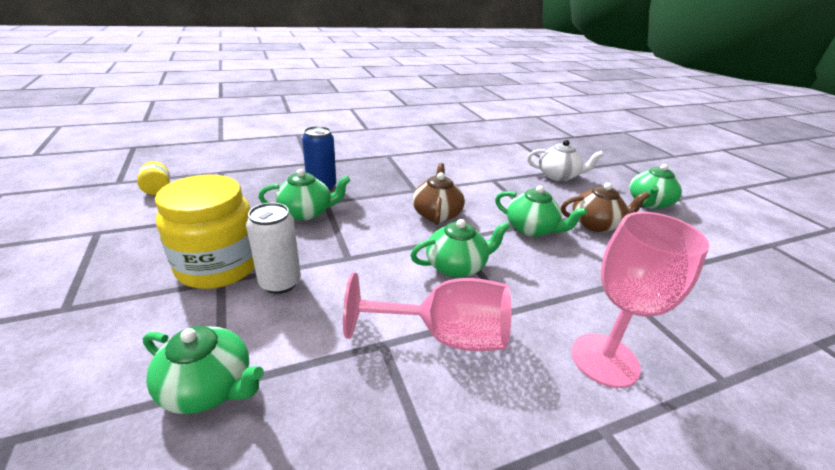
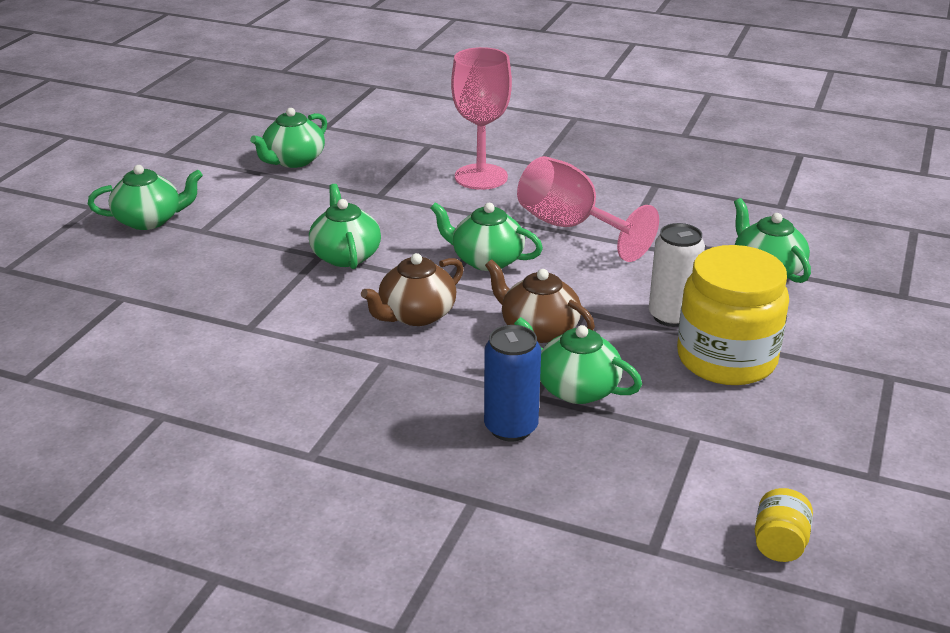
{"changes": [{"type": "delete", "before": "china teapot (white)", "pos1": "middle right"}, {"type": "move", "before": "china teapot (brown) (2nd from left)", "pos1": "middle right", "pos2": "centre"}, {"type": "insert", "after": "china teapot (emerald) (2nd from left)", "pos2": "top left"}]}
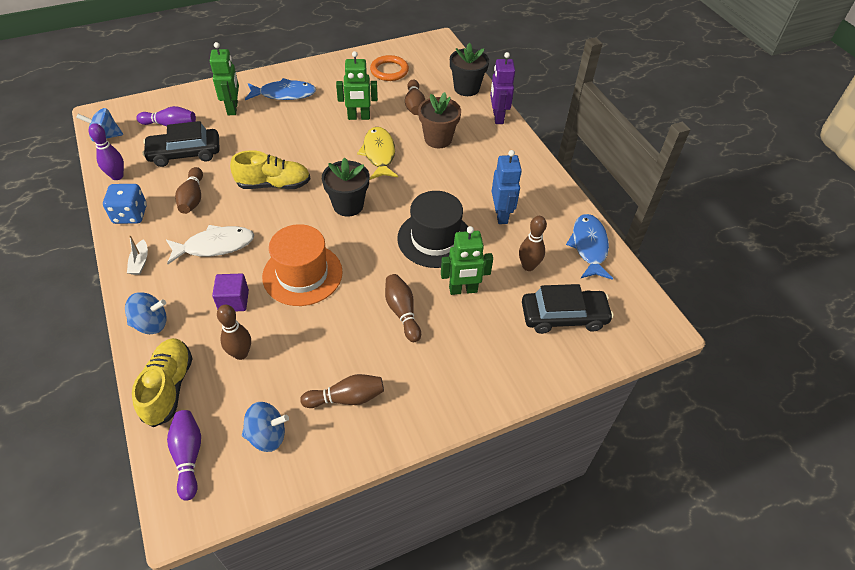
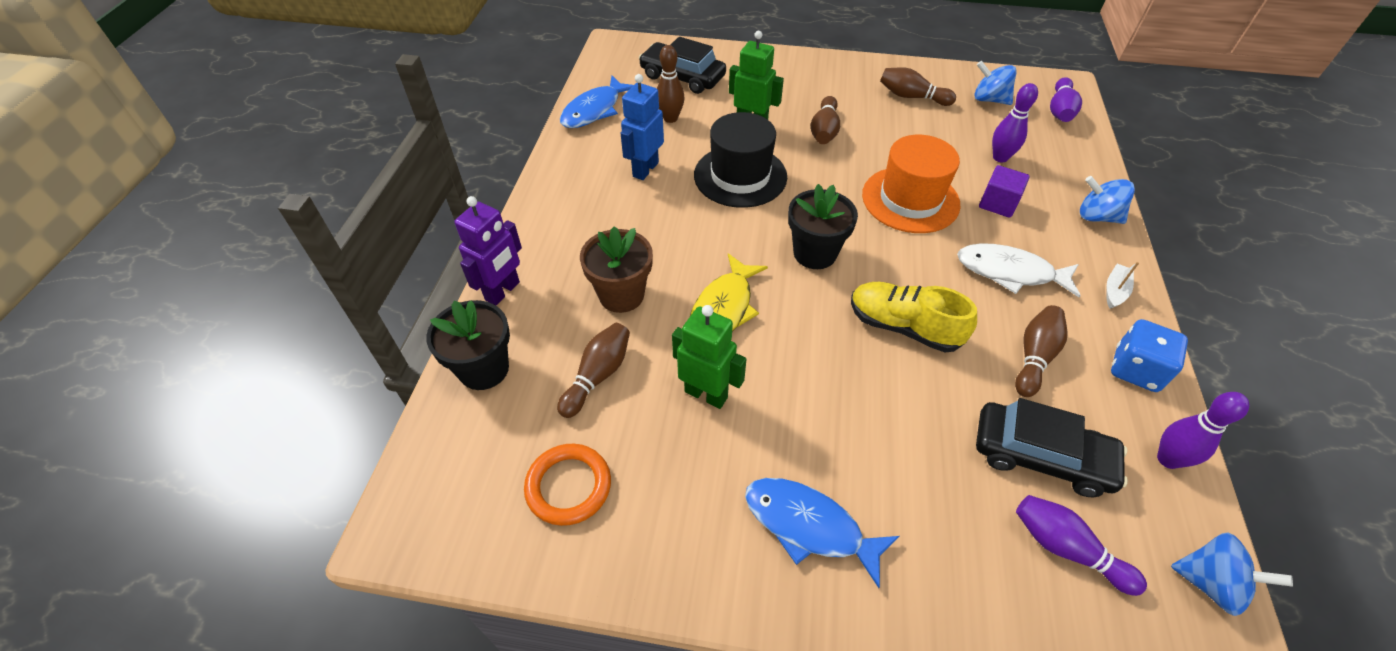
{"changes": [{"type": "delete", "before": "shoe (yellow) (1st from left)", "pos1": "bottom left"}, {"type": "delete", "before": "toy robot (emerald) (1st from left)", "pos1": "top left"}, {"type": "recolor", "before": "bowling pin (brown) (2nd from left)", "after": "bowling pin (violet) (1st from left)", "pos1": "middle left", "pos2": "top right"}]}
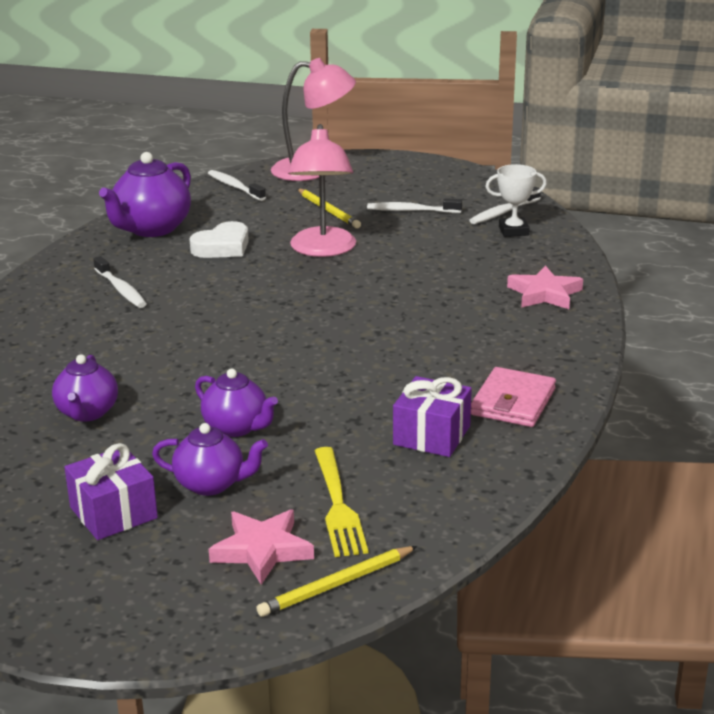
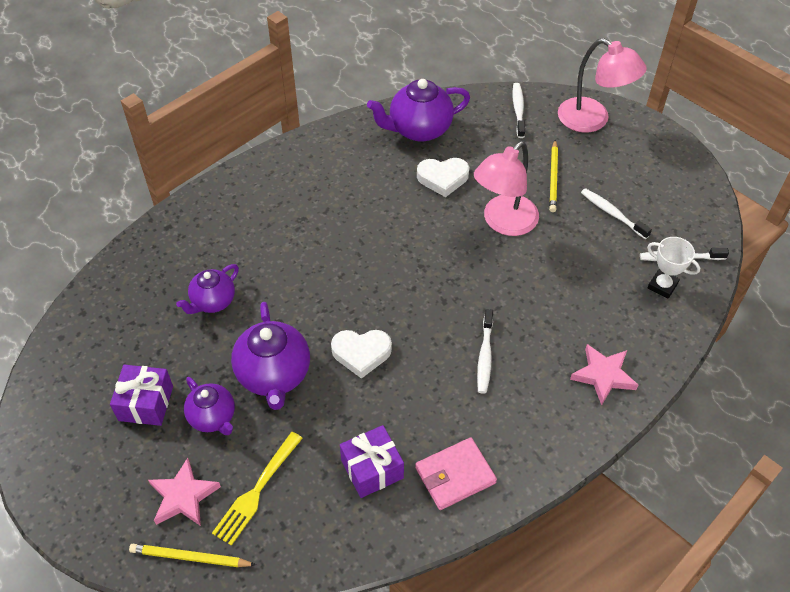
{"changes": [{"type": "move", "before": "dental brush (white) (1st from left)", "pos1": "middle left", "pos2": "centre"}, {"type": "resize", "before": "china teapot (violet) (4th from left in the first image)", "pos1": "middle left", "pos2": "centre", "scale": 1.59}, {"type": "insert", "after": "heart shape (white) (1st from left)", "pos2": "centre"}]}
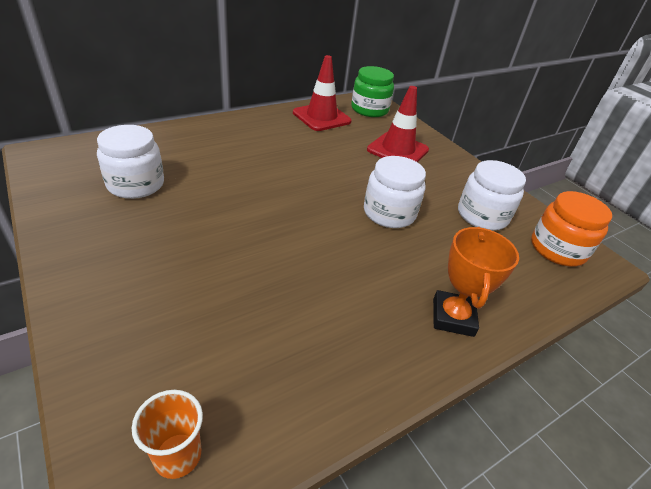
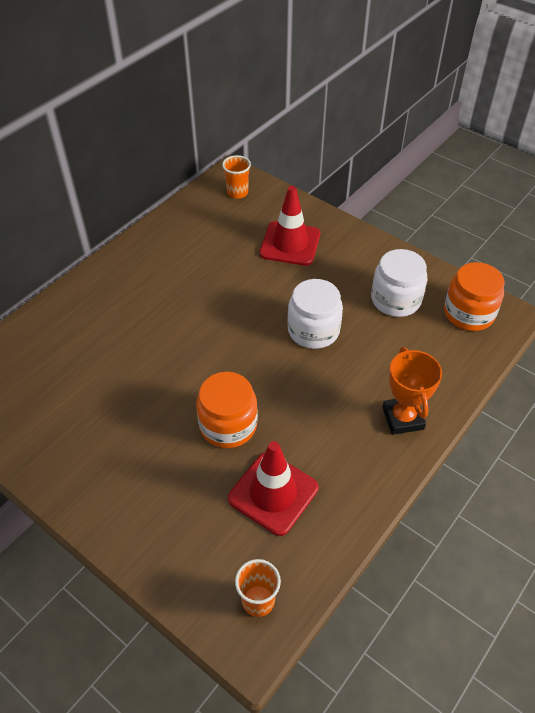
{"changes": [{"type": "delete", "before": "jar (white) (1st from left)", "pos1": "top left"}, {"type": "move", "before": "safety cone (red) (1st from left)", "pos1": "top centre", "pos2": "bottom centre"}, {"type": "replace", "before": "jar (emerald)", "after": "cup (orange-coloured) (1st from left)", "pos1": "top centre", "pos2": "top centre"}, {"type": "insert", "after": "jar (orange-coloured) (1st from left)", "pos2": "centre"}]}
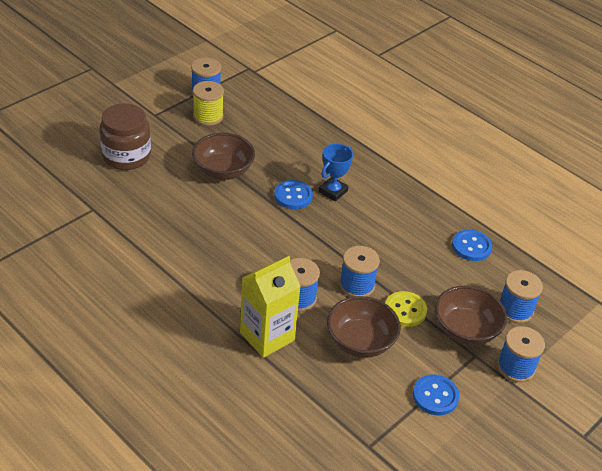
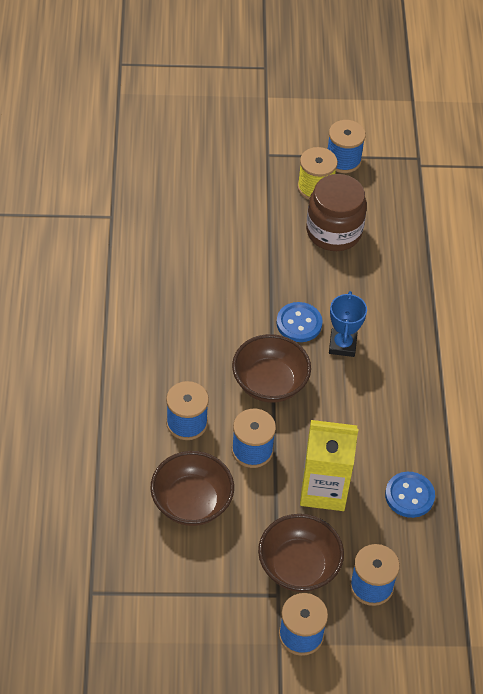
{"changes": [{"type": "move", "before": "jar (brown)", "pos1": "top left", "pos2": "top right"}, {"type": "move", "before": "bowl (brown) (1st from left in the first image)", "after": "bowl (brown) (2nd from left)", "pos1": "top centre", "pos2": "centre"}, {"type": "move", "before": "carton (yellow)", "pos1": "centre", "pos2": "bottom right"}, {"type": "rotate", "before": "award cup (royal blue)", "pos1": "centre", "pos2": "middle right", "turn": -75}, {"type": "delete", "before": "sewing button (yellow)", "pos1": "middle right"}, {"type": "delete", "before": "sewing button (royal blue) (2nd from left)", "pos1": "bottom right"}]}
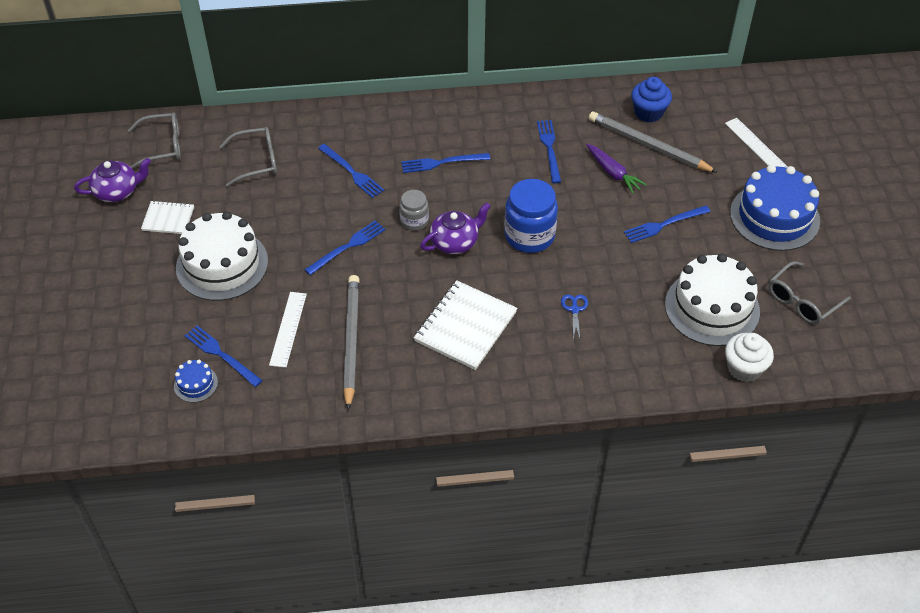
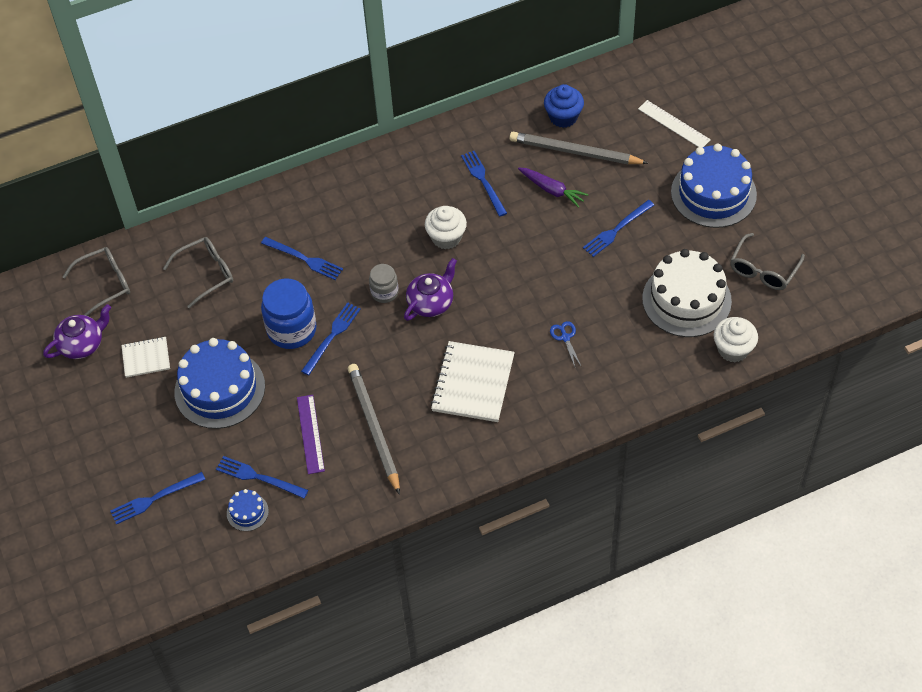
{"changes": [{"type": "recolor", "before": "gateau (white) (1st from left)", "after": "gateau (royal blue) (1st from left)", "pos1": "middle left", "pos2": "middle left"}, {"type": "recolor", "before": "measuring stick (white) (1st from left)", "after": "measuring stick (violet)", "pos1": "middle left", "pos2": "centre"}, {"type": "move", "before": "dinner fork (royal blue) (4th from left in the first image)", "after": "dinner fork (royal blue) (1st from left)", "pos1": "top centre", "pos2": "bottom left"}, {"type": "move", "before": "jar (royal blue)", "pos1": "centre", "pos2": "middle left"}, {"type": "insert", "after": "muffin (white) (1st from left)", "pos2": "top centre"}]}
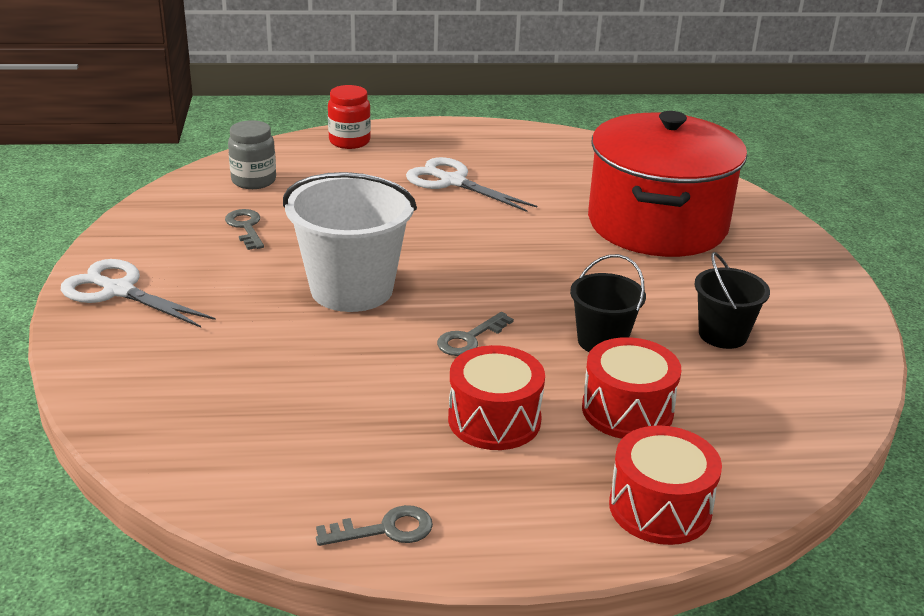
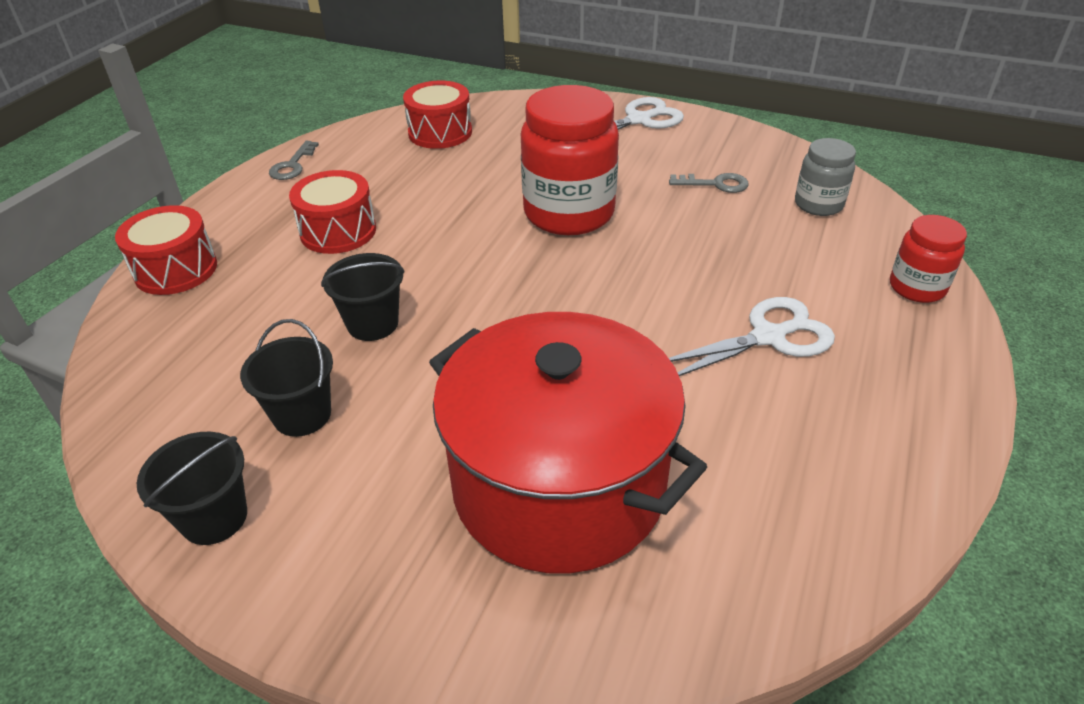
{"changes": [{"type": "replace", "before": "bucket (white)", "after": "jar (red) (1st from left)", "pos1": "centre", "pos2": "top centre"}, {"type": "delete", "before": "latchkey (grey) (3rd from left)", "pos1": "centre"}, {"type": "move", "before": "drum (red) (2nd from left in the first image)", "after": "drum (red) (3rd from left)", "pos1": "middle right", "pos2": "top centre"}, {"type": "insert", "after": "bucket (ebony) (1st from left)", "pos2": "bottom left"}]}
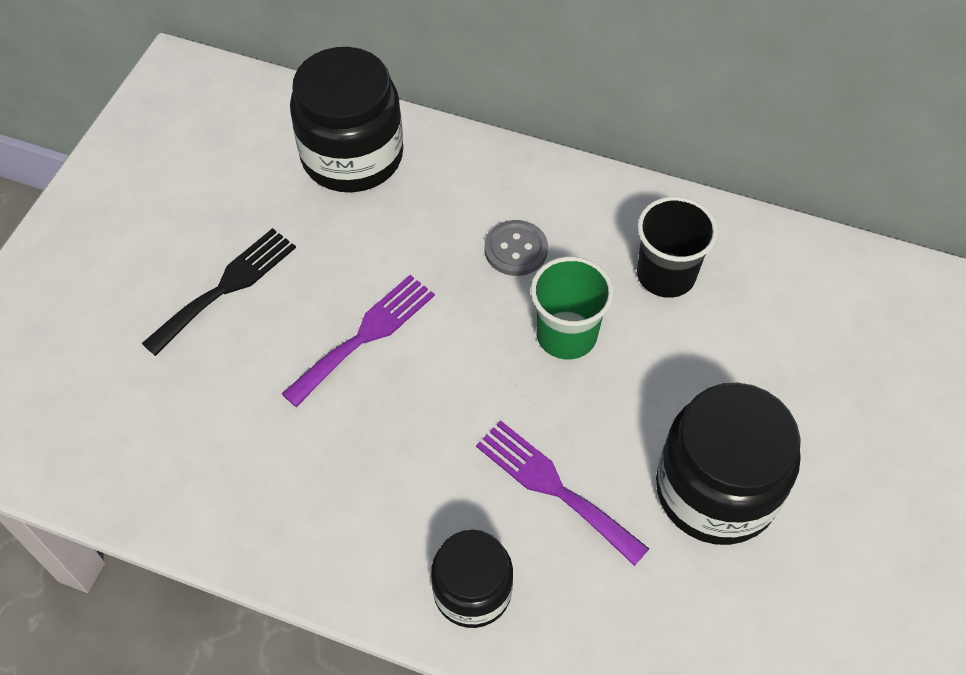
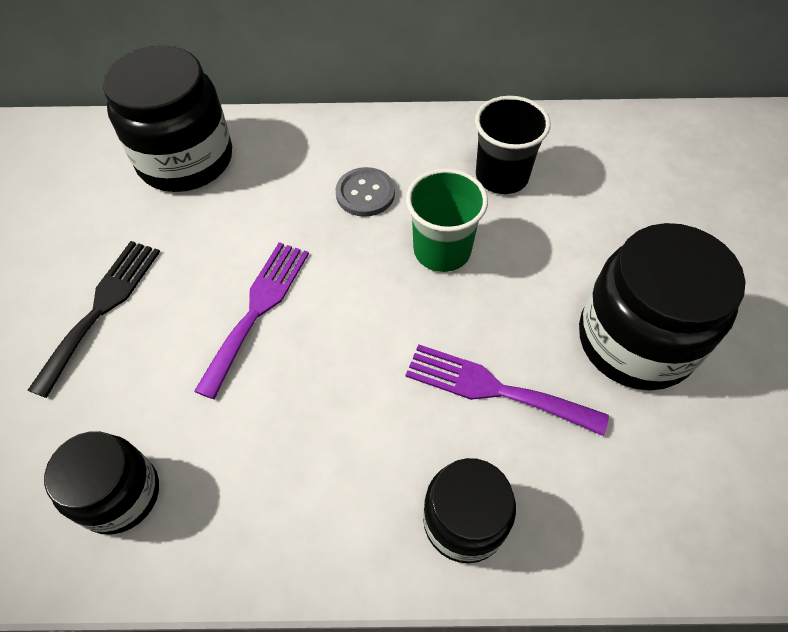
{"changes": [{"type": "insert", "after": "jar (ebony) (1st from left)", "pos2": "bottom left"}]}
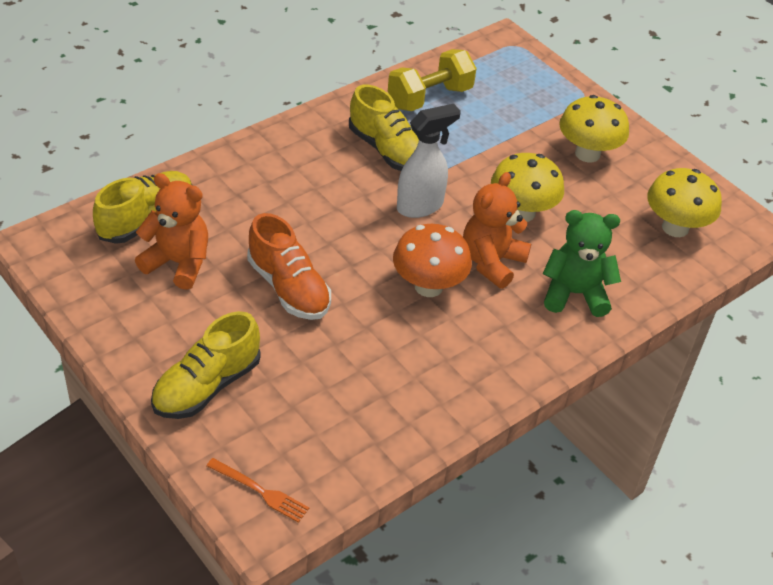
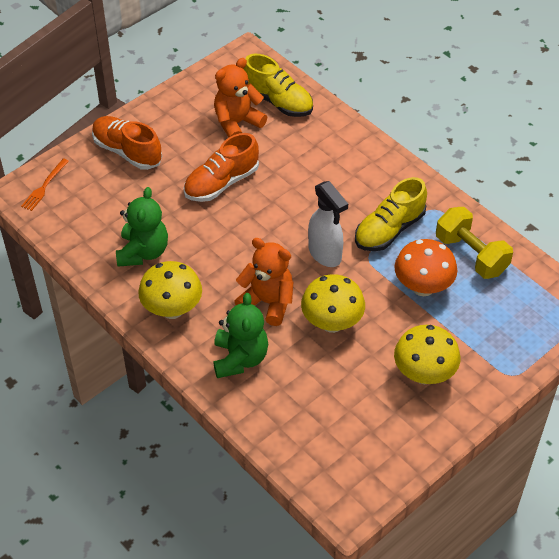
{"changes": [{"type": "rotate", "before": "stuffed bear (orange-coloured) (1st from left)", "pos1": "middle left", "pos2": "top centre", "turn": -150}, {"type": "recolor", "before": "shoe (yellow) (2nd from left)", "after": "shoe (orange-coloured) (1st from left)", "pos1": "middle left", "pos2": "top left"}, {"type": "move", "before": "mushroom (orange-coloured)", "pos1": "centre", "pos2": "middle right"}, {"type": "move", "before": "mushroom (yellow) (3rd from left in the first image)", "after": "mushroom (yellow) (1st from left)", "pos1": "middle right", "pos2": "middle left"}, {"type": "insert", "after": "stuffed bear (emerald) (1st from left)", "pos2": "middle left"}]}
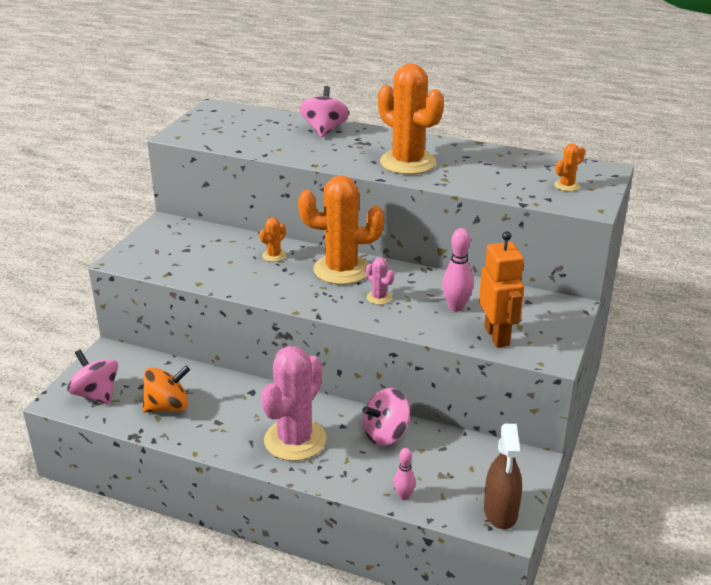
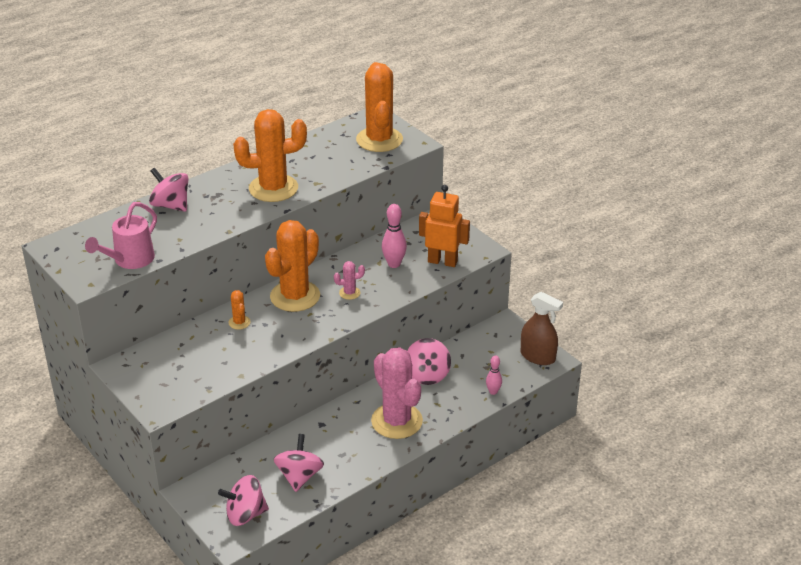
{"changes": [{"type": "recolor", "before": "toy top (orange-coloured)", "after": "toy top (pink) (3rd from left)", "pos1": "middle left", "pos2": "bottom centre"}, {"type": "resize", "before": "saguaro cactus (orange-coloured) (4th from left)", "pos1": "top right", "pos2": "top centre", "scale": 2.33}, {"type": "insert", "after": "sprinkling can (pink)", "pos2": "middle left"}]}
